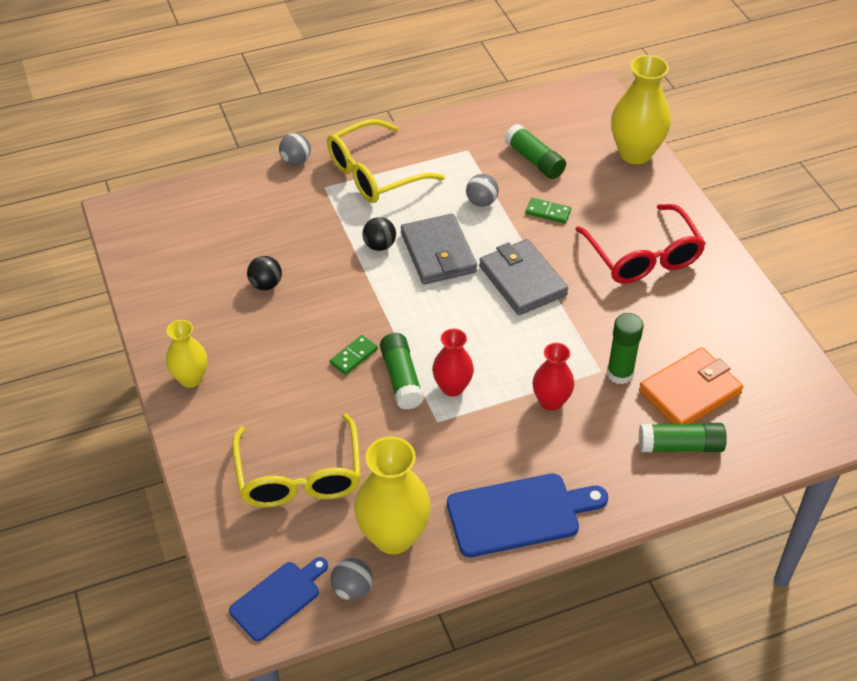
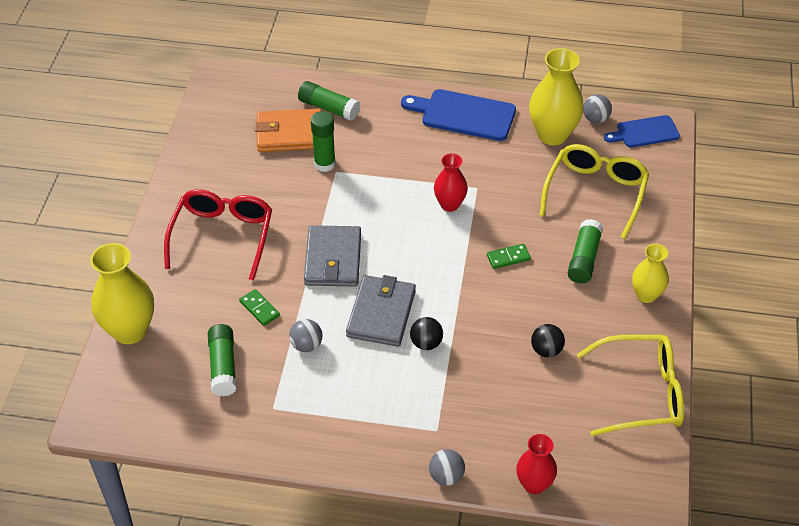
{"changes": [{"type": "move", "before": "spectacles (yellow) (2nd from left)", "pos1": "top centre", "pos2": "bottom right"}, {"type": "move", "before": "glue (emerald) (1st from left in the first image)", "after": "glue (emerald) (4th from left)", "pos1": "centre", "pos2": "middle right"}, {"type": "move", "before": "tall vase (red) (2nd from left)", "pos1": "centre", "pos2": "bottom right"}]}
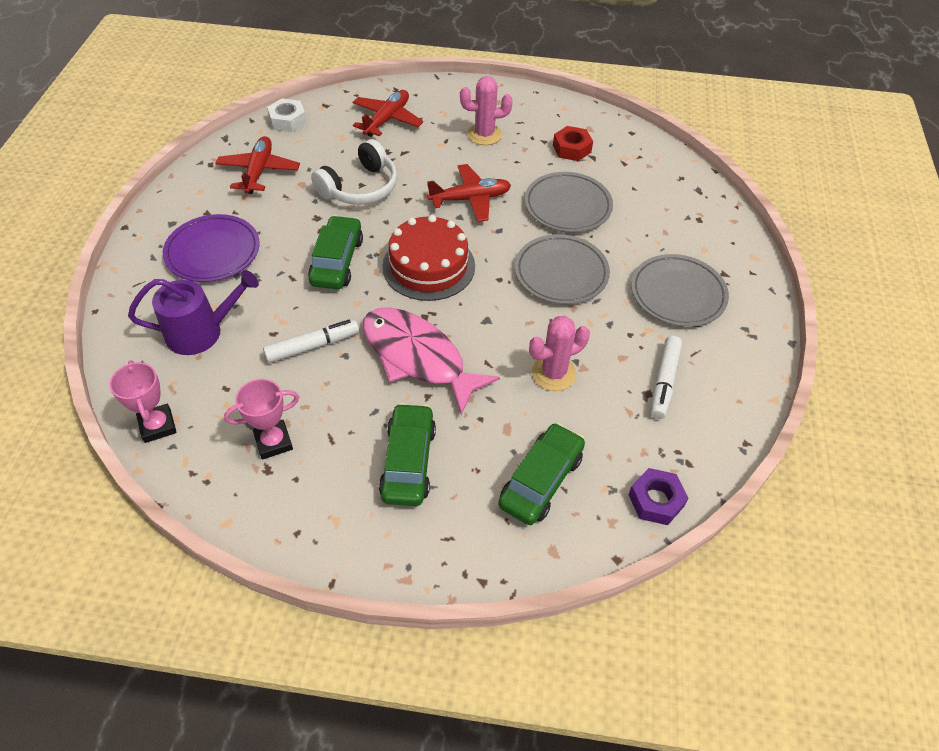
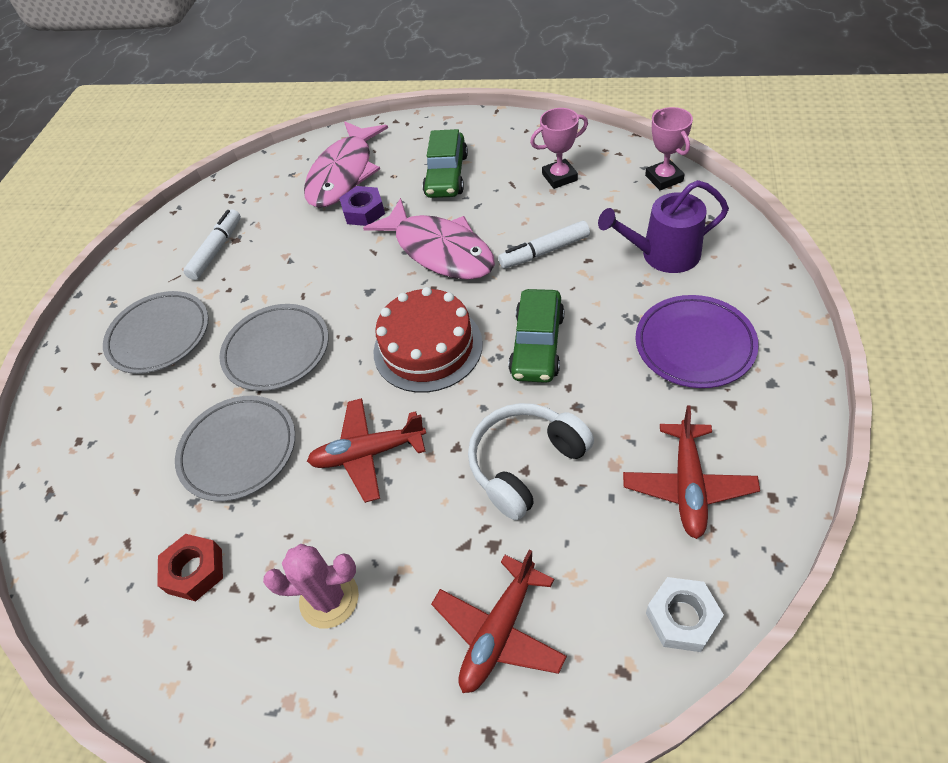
{"changes": [{"type": "replace", "before": "toy car (emerald) (3rd from left)", "after": "fish figure (pink) (1st from left)", "pos1": "centre", "pos2": "top centre"}, {"type": "delete", "before": "saguaro cactus (pink) (2nd from left)", "pos1": "centre"}, {"type": "move", "before": "hex nut (violet)", "pos1": "middle right", "pos2": "top centre"}]}
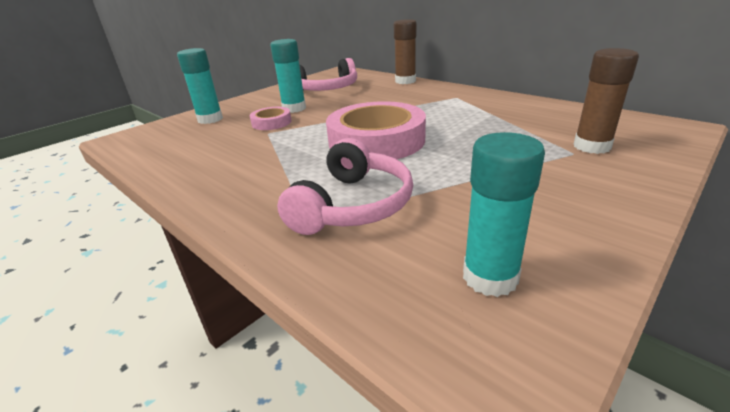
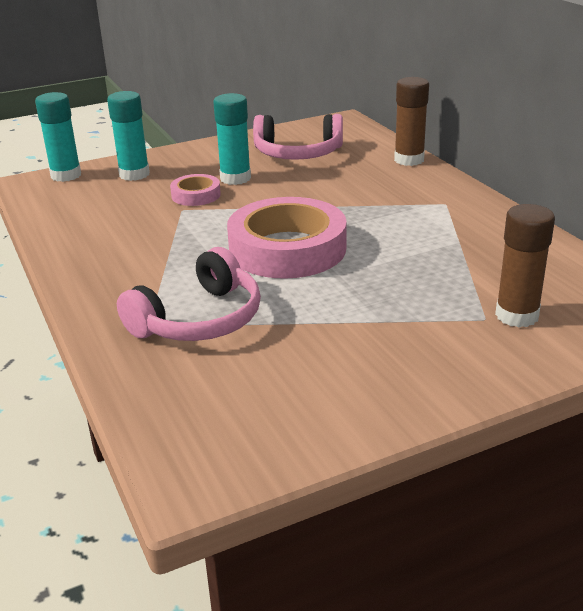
{"changes": [{"type": "move", "before": "glue (aqua) (3rd from left in the first image)", "after": "glue (aqua) (1st from left)", "pos1": "middle right", "pos2": "top left"}]}
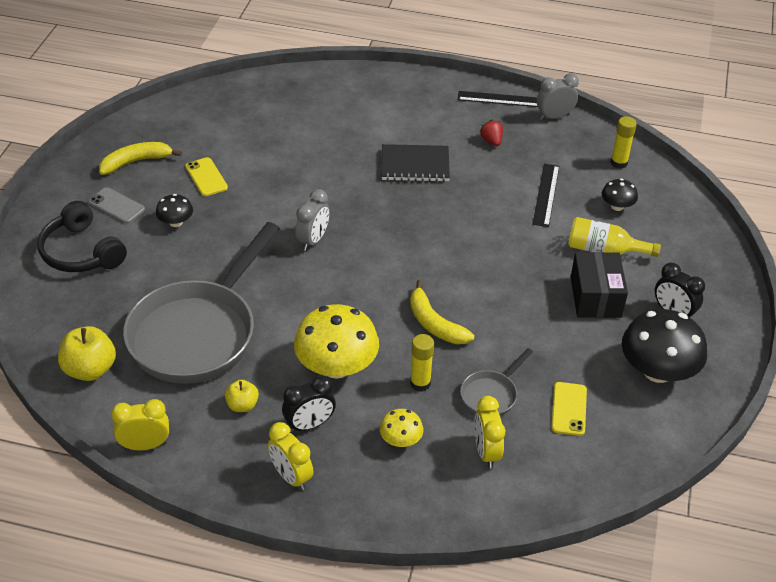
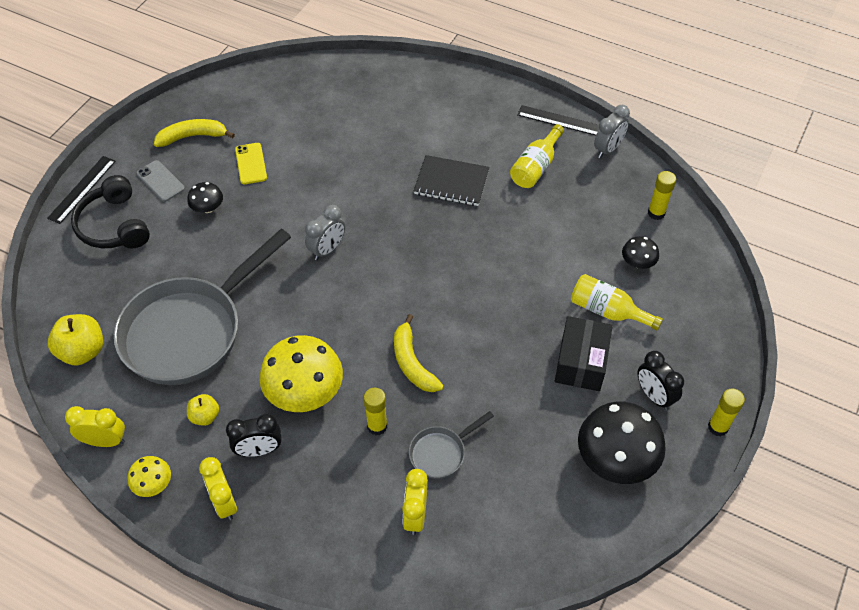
{"changes": [{"type": "move", "before": "mushroom (yellow) (2nd from left in the first image)", "after": "mushroom (yellow) (1st from left)", "pos1": "bottom centre", "pos2": "bottom left"}, {"type": "replace", "before": "toy strawberry (red)", "after": "flask (yellow) (1st from left)", "pos1": "top centre", "pos2": "top centre"}, {"type": "move", "before": "measuring stick (ebony) (2nd from left in the first image)", "after": "measuring stick (ebony) (1st from left)", "pos1": "middle right", "pos2": "top left"}, {"type": "rotate", "before": "bedside clock (grey) (2nd from left)", "pos1": "top right", "pos2": "top right", "turn": 135}, {"type": "delete", "before": "smartphone (yellow) (2nd from left)", "pos1": "bottom right"}, {"type": "insert", "after": "glue (yellow) (3rd from left)", "pos2": "bottom right"}]}
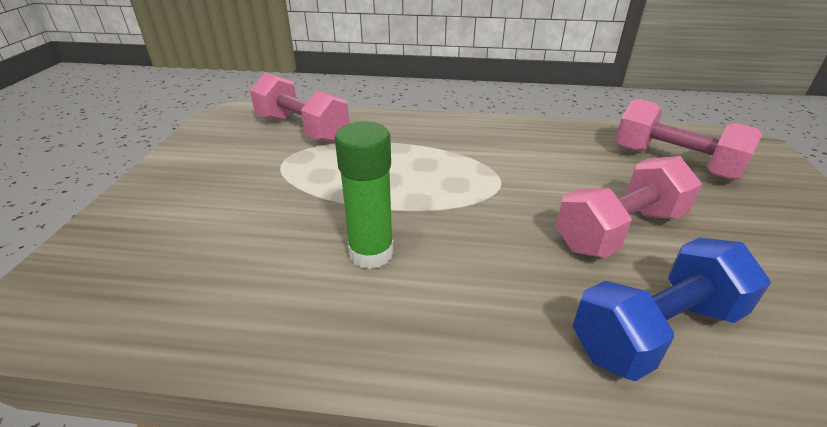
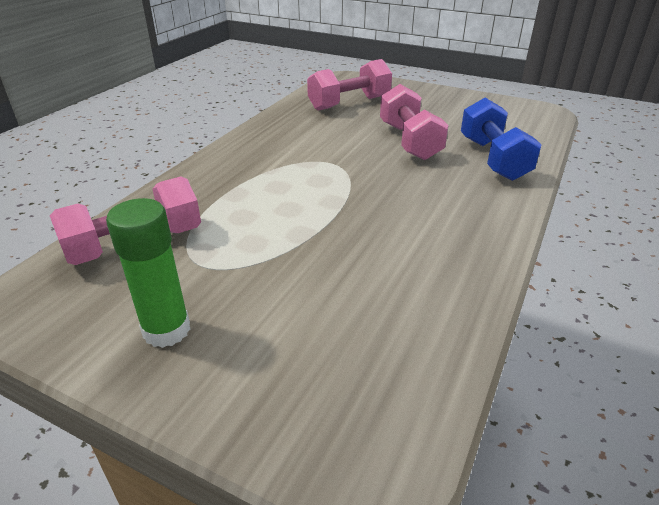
{"changes": [{"type": "move", "before": "glue (emerald)", "pos1": "centre", "pos2": "middle left"}]}
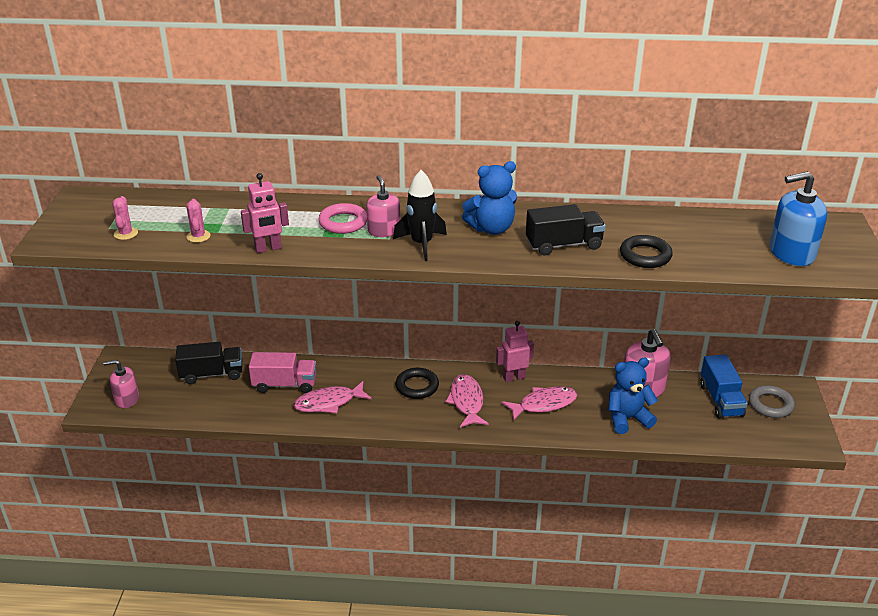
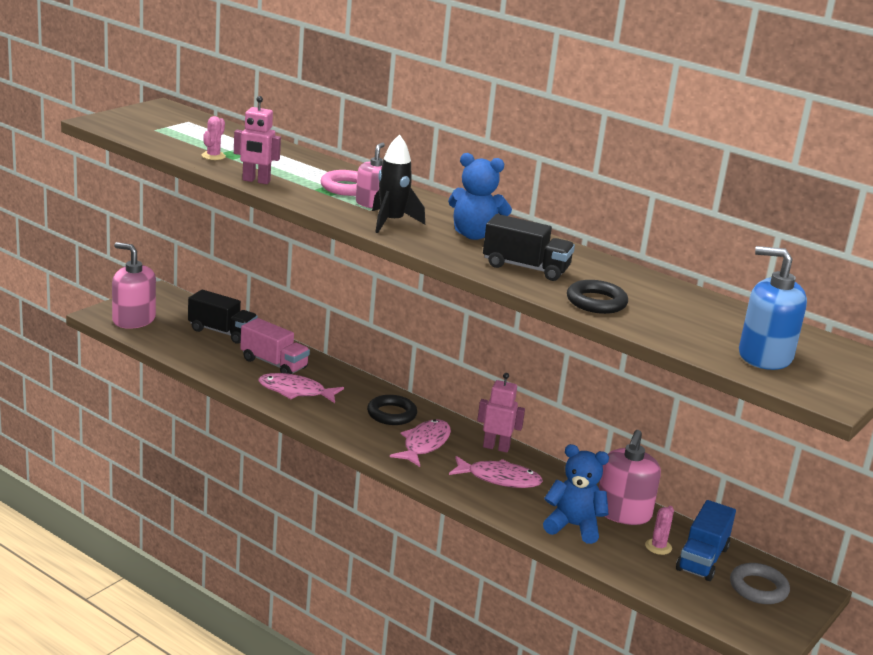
{"changes": [{"type": "resize", "before": "soap pump (pink) (1st from left)", "pos1": "middle left", "pos2": "middle left", "scale": 1.56}, {"type": "move", "before": "saguaro cactus (pink) (1st from left in the first image)", "after": "saguaro cactus (pink) (2nd from left)", "pos1": "middle left", "pos2": "bottom right"}]}
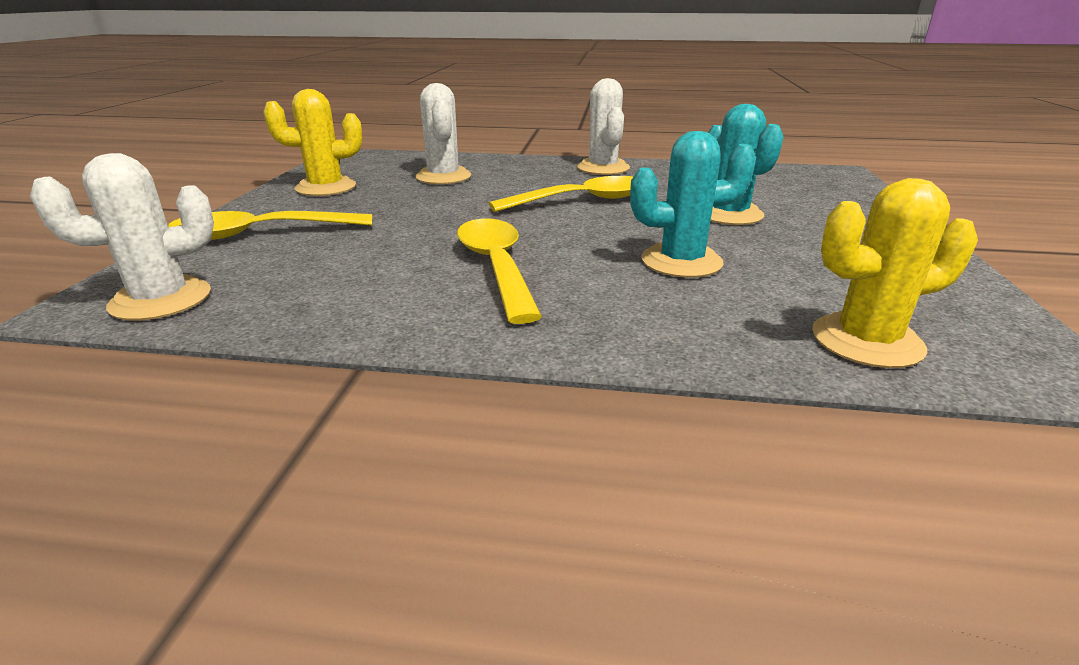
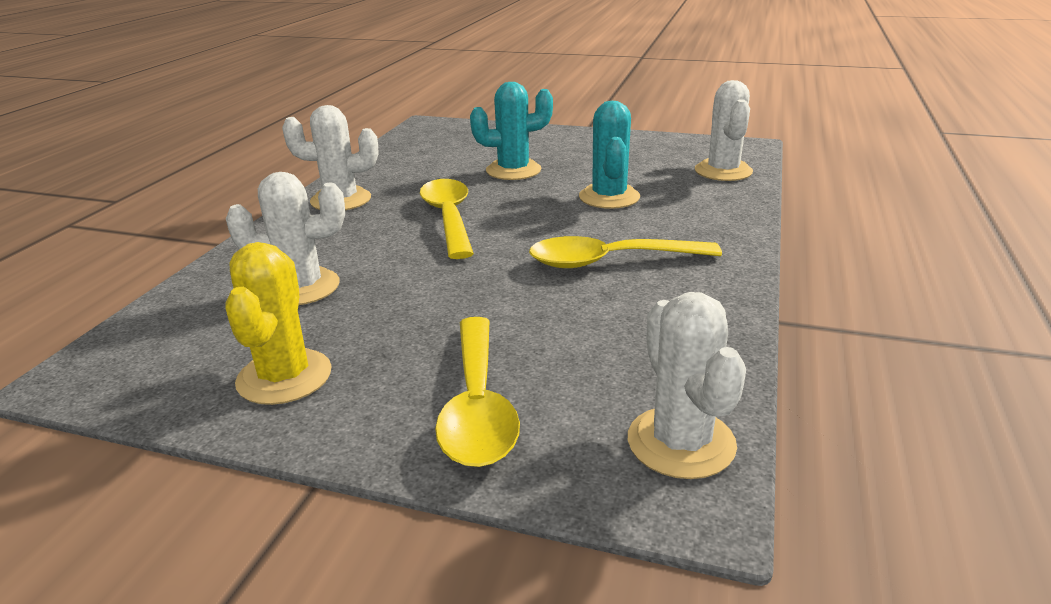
{"changes": [{"type": "recolor", "before": "saguaro cactus (yellow) (2nd from left)", "after": "saguaro cactus (white) (4th from left)", "pos1": "middle right", "pos2": "top right"}]}
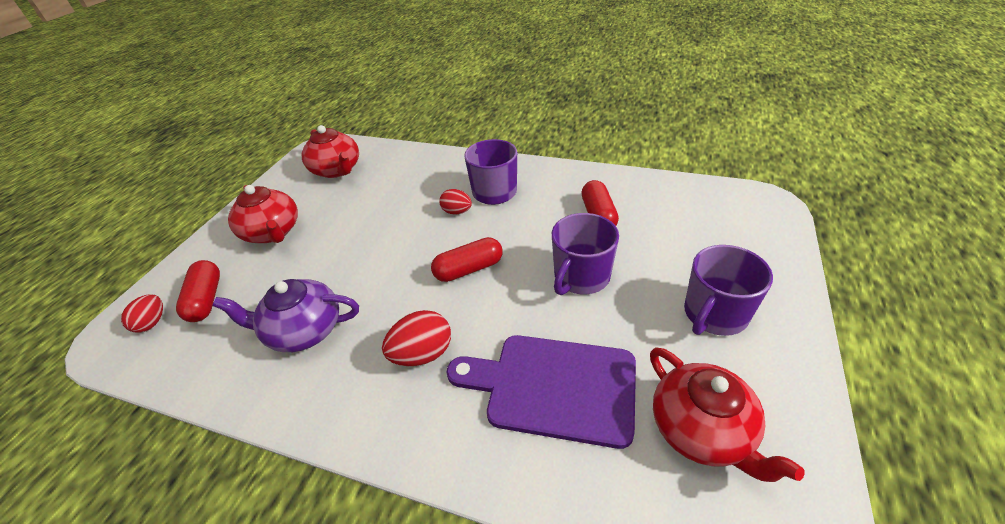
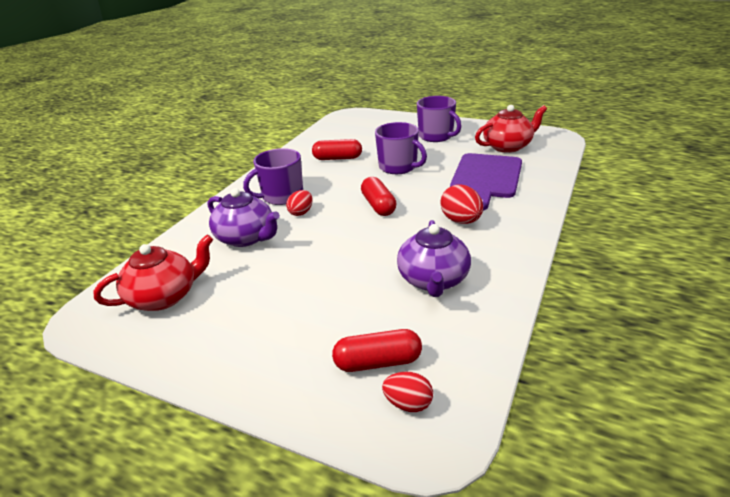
{"changes": [{"type": "delete", "before": "china teapot (red) (1st from left)", "pos1": "middle left"}, {"type": "insert", "after": "china teapot (violet) (1st from left)", "pos2": "centre"}]}
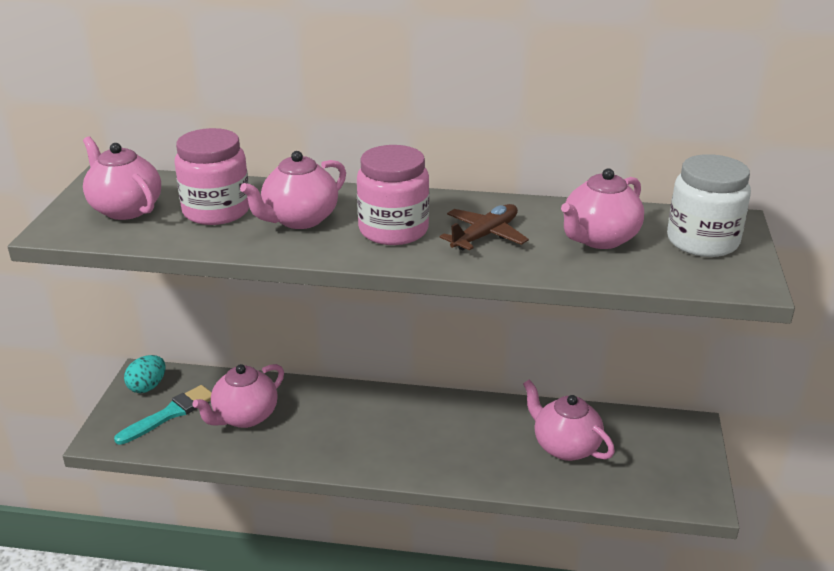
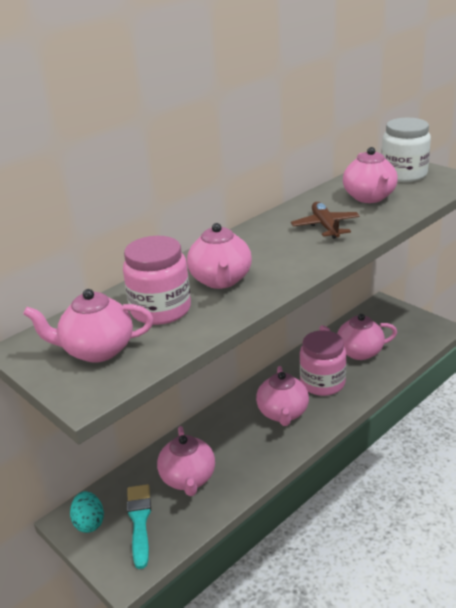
{"changes": [{"type": "move", "before": "jar (pink) (2nd from left)", "pos1": "centre", "pos2": "middle right"}, {"type": "insert", "after": "china teapot (pink) (4th from left)", "pos2": "centre"}]}
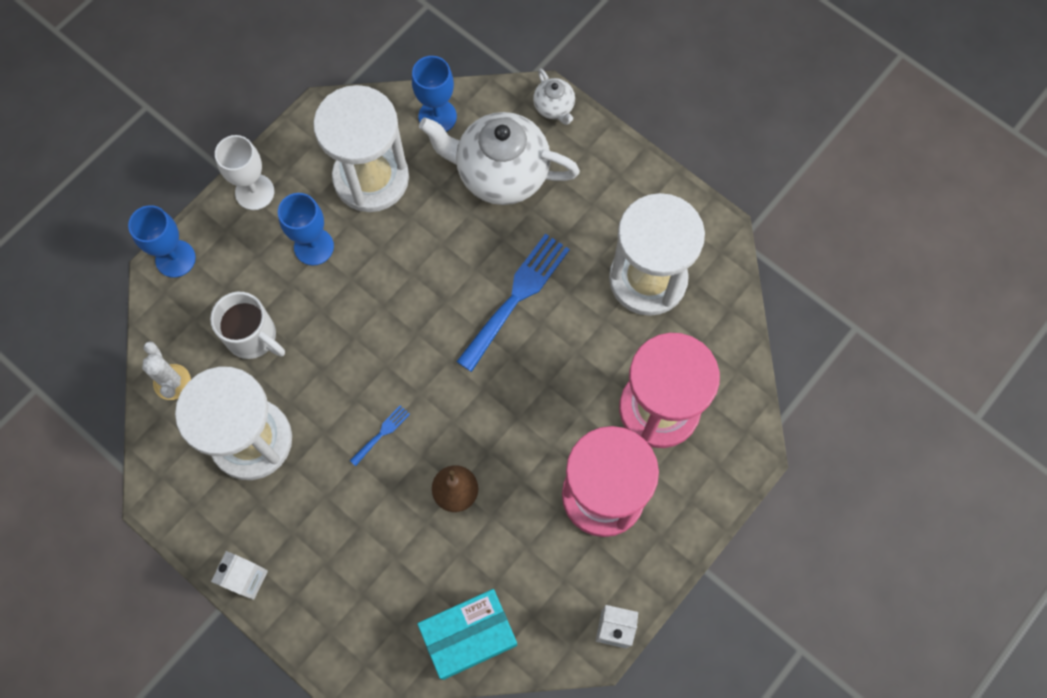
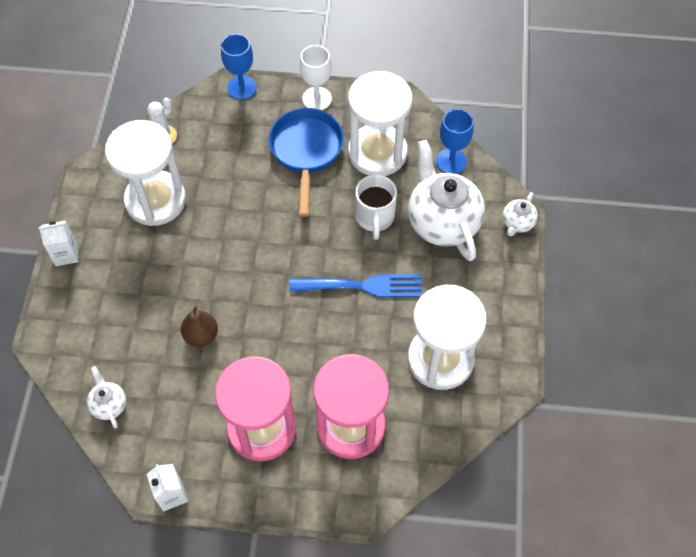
{"changes": [{"type": "move", "before": "coffee mug (white)", "pos1": "middle left", "pos2": "centre"}, {"type": "replace", "before": "wine glass (royal blue) (2nd from left)", "after": "pan (royal blue)", "pos1": "top left", "pos2": "top centre"}, {"type": "delete", "before": "dinner fork (royal blue) (1st from left)", "pos1": "centre"}, {"type": "replace", "before": "box (aqua)", "after": "china teapot (white) (1st from left)", "pos1": "bottom centre", "pos2": "bottom left"}]}
